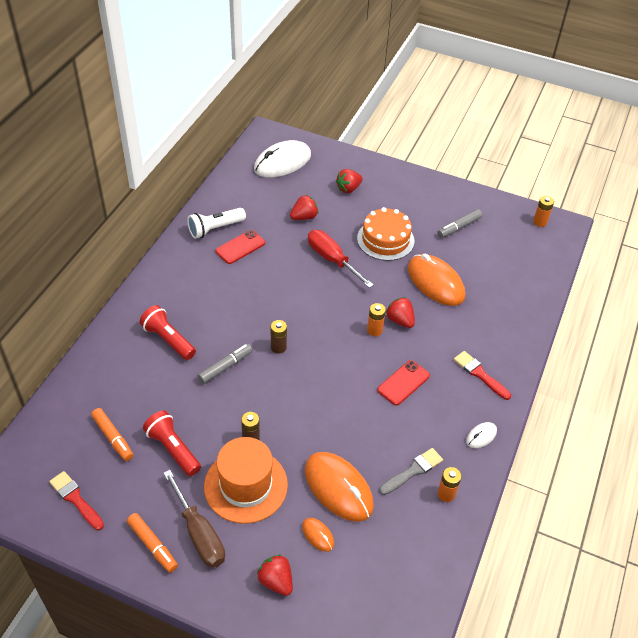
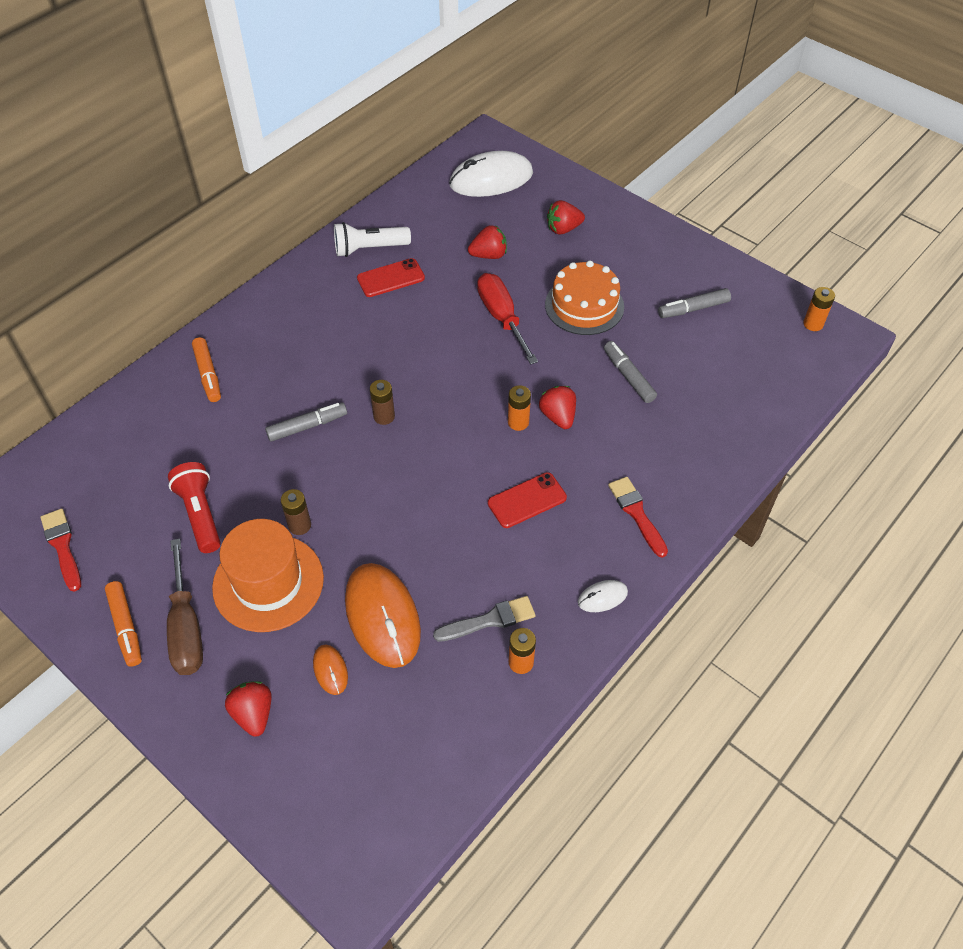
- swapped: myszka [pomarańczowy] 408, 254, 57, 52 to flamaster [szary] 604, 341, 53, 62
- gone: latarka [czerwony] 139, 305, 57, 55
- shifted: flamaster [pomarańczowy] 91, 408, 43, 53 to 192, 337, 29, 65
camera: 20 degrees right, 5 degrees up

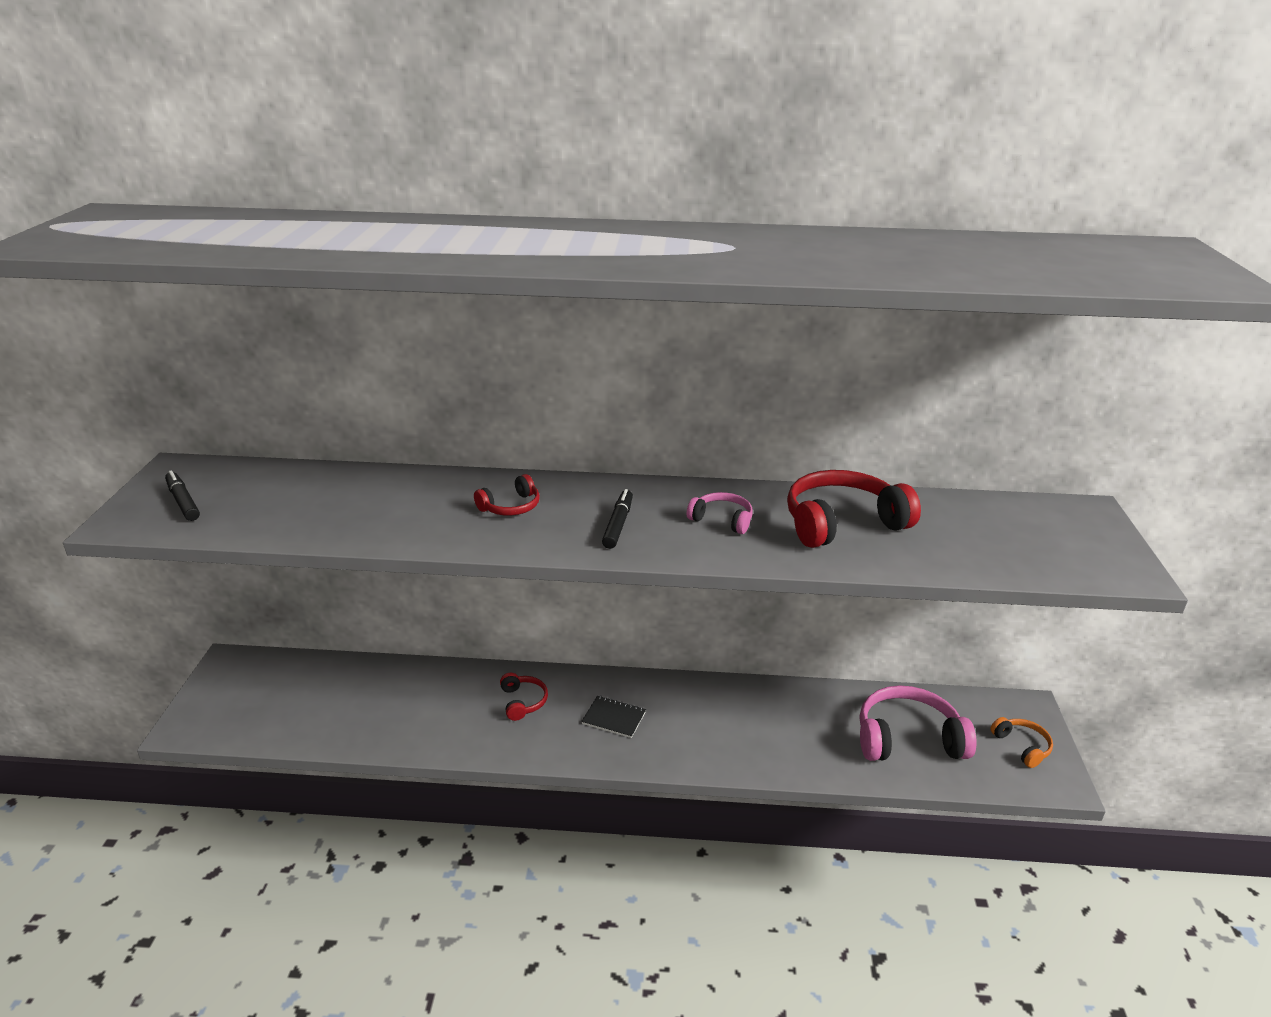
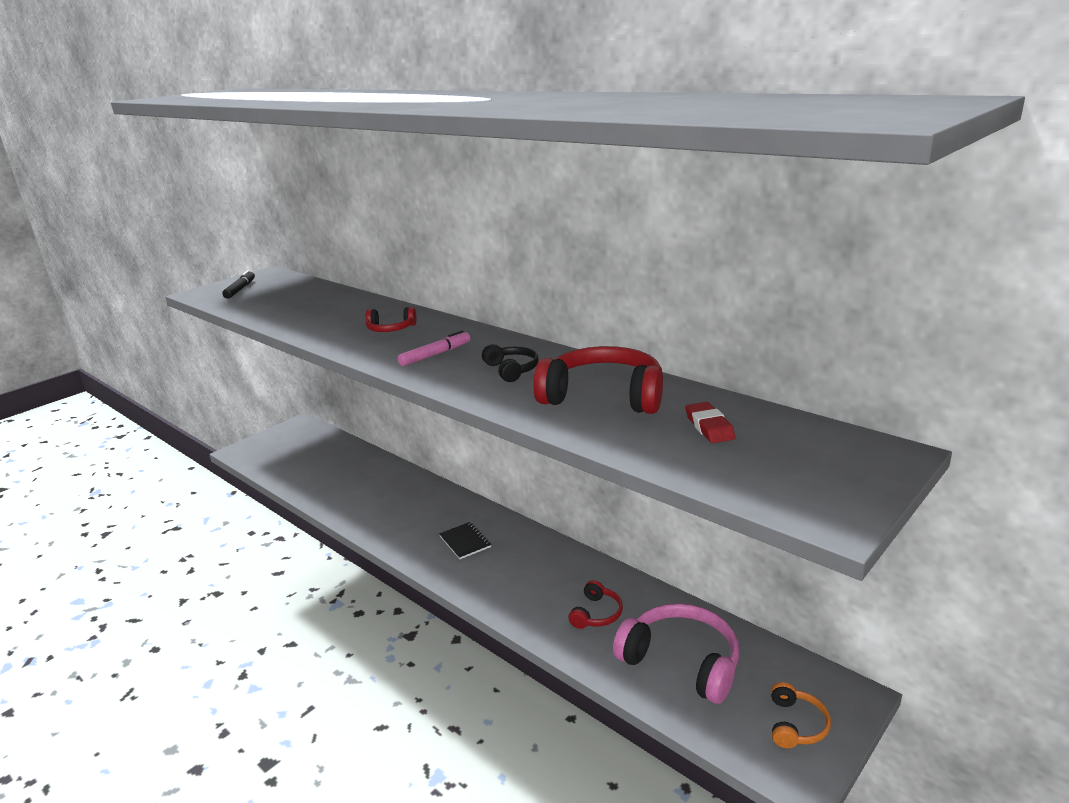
- repainted: flamaster [czarny] 602, 489, 31, 60 to flamaster [różowy] 398, 330, 72, 36
- repainted: słuchawki [różowy] 687, 492, 66, 42 to słuchawki [czarny] 482, 344, 57, 38
- shifted: słuchawki [czerwony] 500, 673, 48, 48 to 569, 580, 54, 49
- new: gumka do mazania [czerwony] 685, 402, 50, 41
camera: 40 degrees right, 5 degrees down

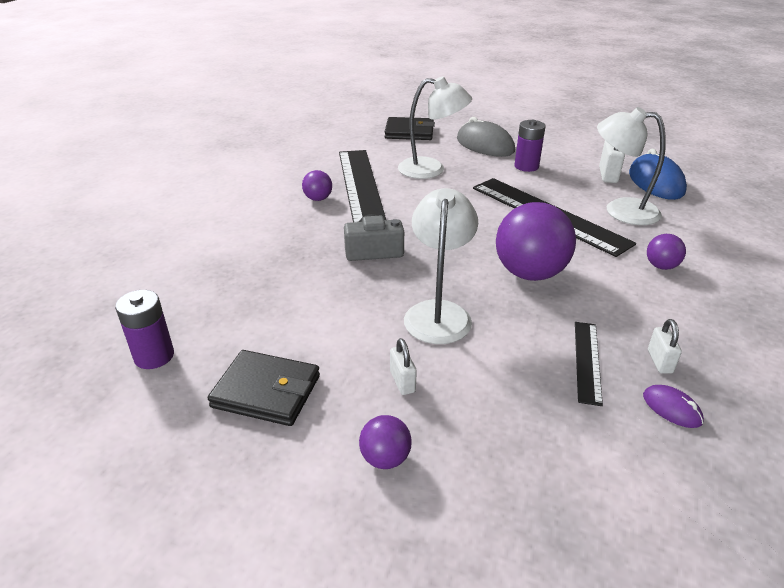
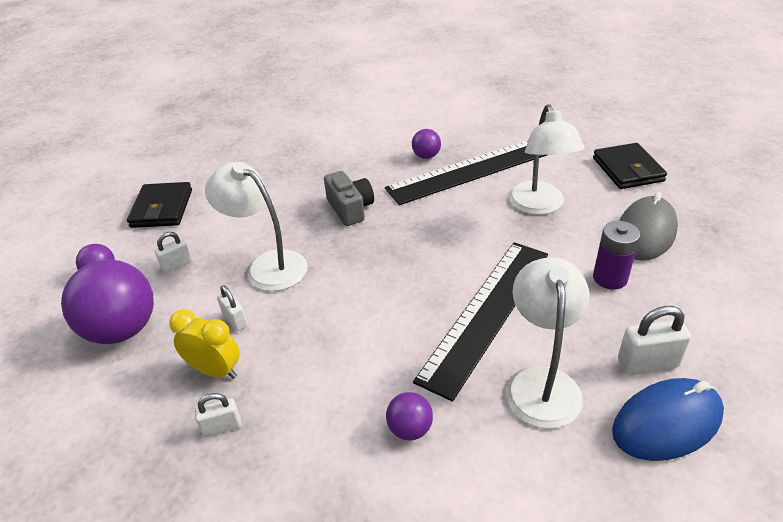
- rotated: lampka [biały] 404, 188, 74, 156 = 205, 162, 102, 129 135 degrees counterclockwise
- shifted: piłka [fioletowy] 496, 202, 80, 79 to 61, 259, 93, 85
- gone: bateria [fioletowy] 115, 290, 59, 79
- swapped: linijka [czarny] 575, 322, 28, 84 to budzik [żółty] 169, 309, 71, 70
- gone: myszka [fioletowy] 643, 385, 61, 43
- new: kłódka [biały] 217, 286, 31, 45
camera: 75 degrees right, 5 degrees up

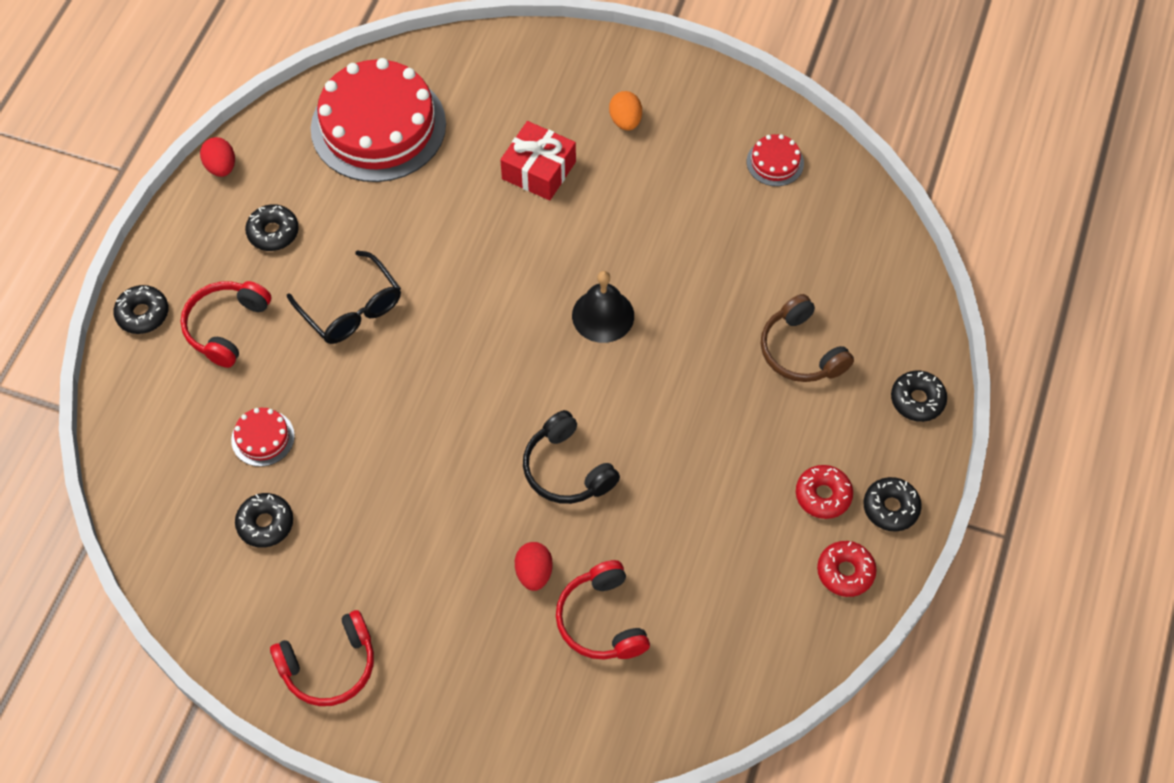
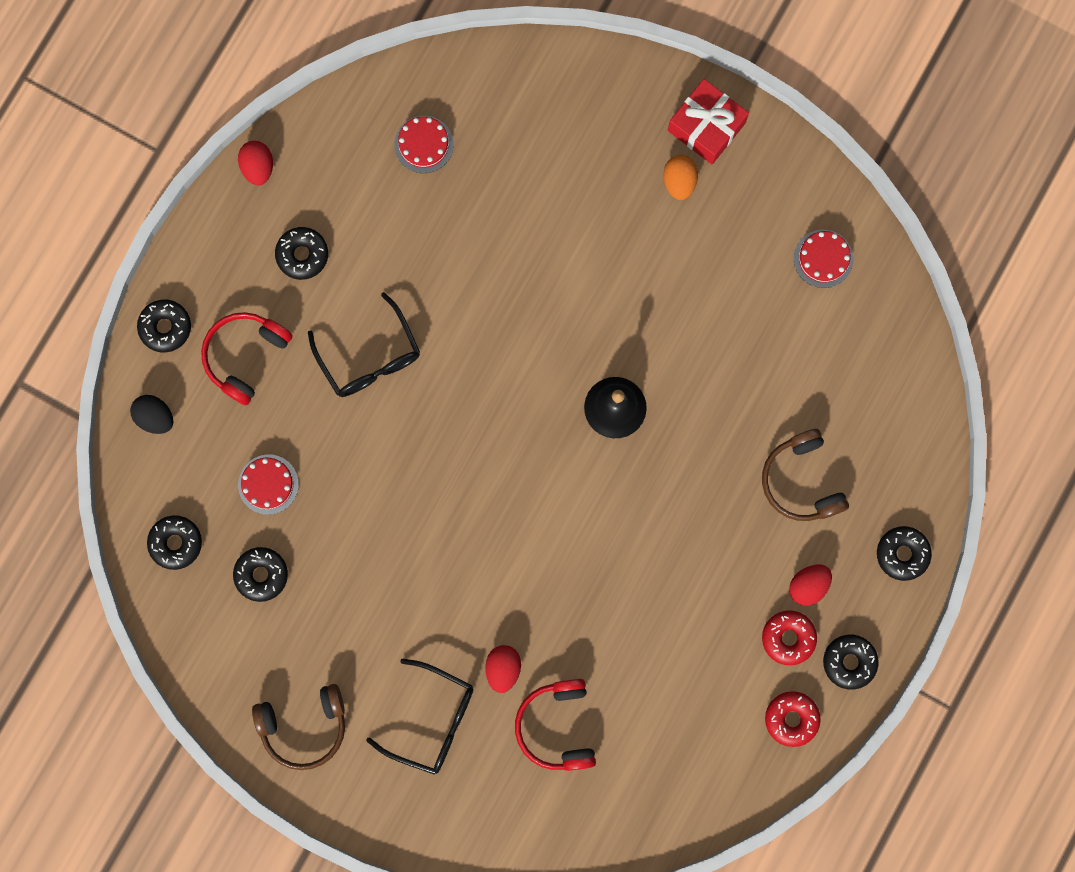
- scaled: tort [czerwony] 311, 58, 135, 124 = 394, 116, 60, 57 x0.42
- shifted: prezent [czerwony] 500, 121, 76, 80 to 668, 79, 81, 85
- gone: słuchawki [czarny] 523, 410, 97, 94
- repainted: słuchawki [czerwony] 270, 610, 104, 96 to słuchawki [brązowy] 252, 684, 93, 86
- new: jajko [czarny] 130, 395, 43, 39
- new: donut [czarny] 147, 515, 55, 55
- new: jajko [czerwony] 789, 565, 43, 41
- new: okulary [czarny] 366, 659, 108, 116
camera: 10 degrees right, 20 degrees up

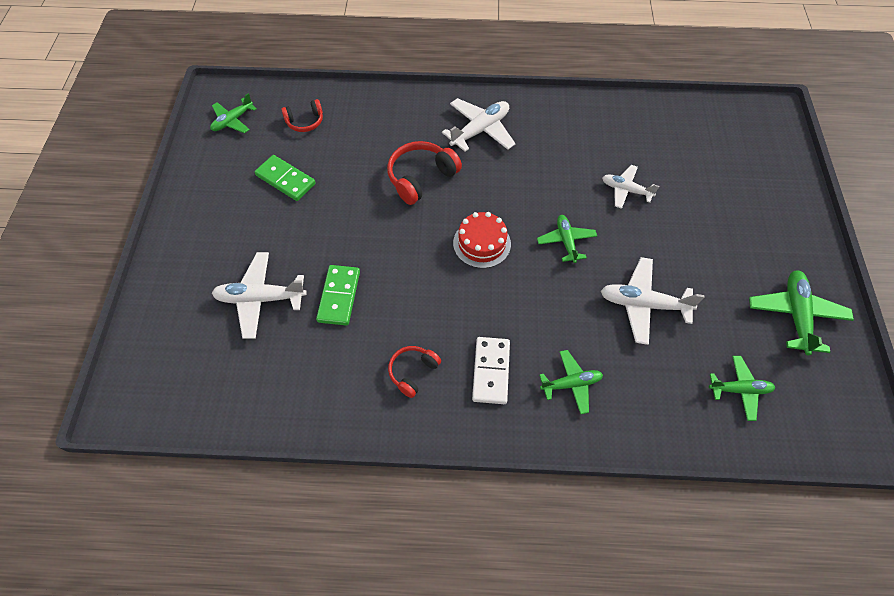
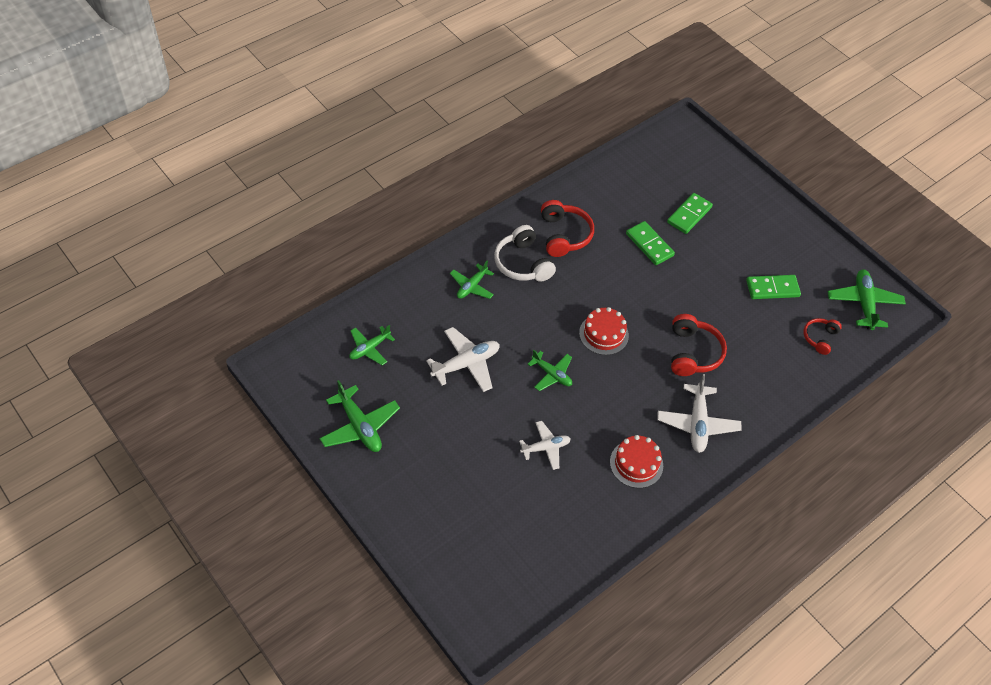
- scaled: samolot [zielony] 210, 93, 47, 40 = 828, 269, 78, 61 x1.54
- swapped: samolot [biały] 212, 252, 95, 87 to kostka domina [zielony] 667, 193, 46, 41
- swapped: kostka domina [biały] 472, 337, 38, 67 to słuchawki [biały] 494, 225, 62, 57
- scaled: słuchawki [czerwony] 388, 346, 53, 52 = 541, 200, 53, 57 x1.64
- new: tort [czerwony] 610, 435, 53, 53
camera: 135 degrees right, 5 degrees down

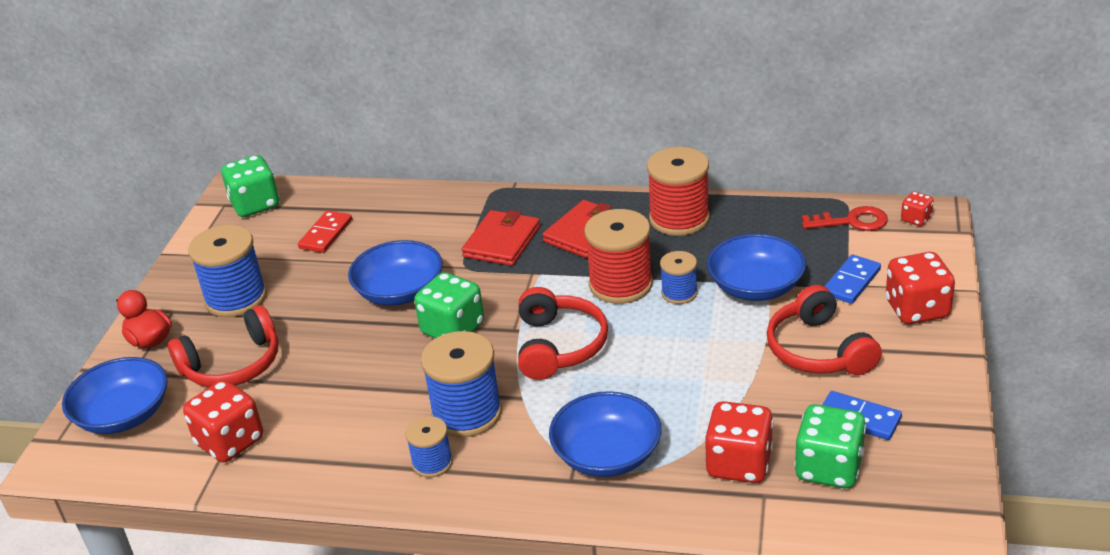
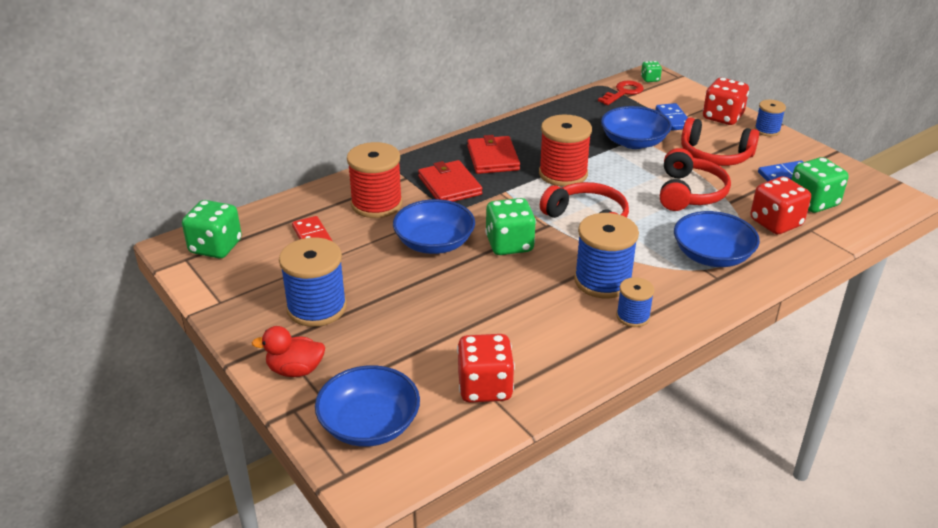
- shifted: szpulka [czerwony] 647, 147, 63, 89 to 347, 142, 56, 76
- repainted: kostka do gry [czerwony] 901, 191, 33, 35 to kostka do gry [zielony] 641, 61, 21, 21
- shifted: szpulka [niebieski] 660, 251, 38, 53 to 754, 100, 32, 36
- shifted: słuchawki [czerwony] 168, 305, 111, 82 to 660, 148, 71, 63
camera: 50 degrees left, 0 degrees up

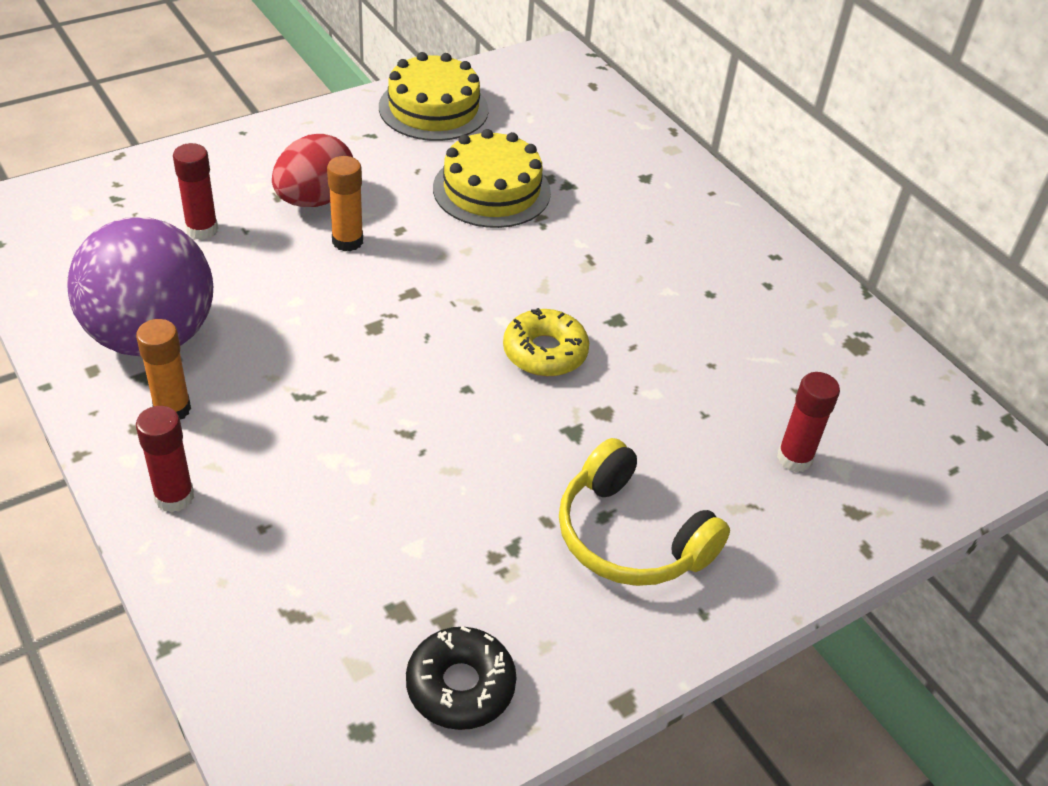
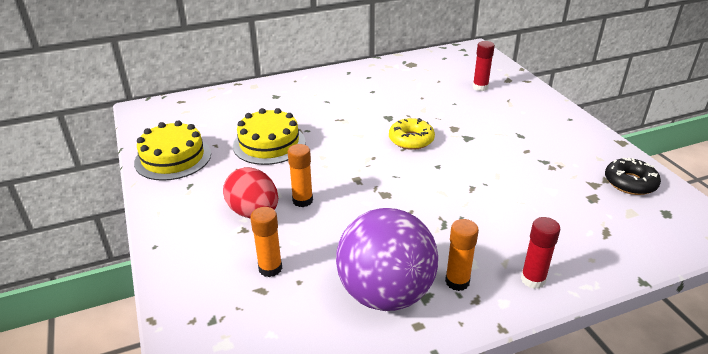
- repainted: klej w sztyfcie [czerwony] 173, 143, 45, 97 to klej w sztyfcie [pomarańczowy] 250, 207, 32, 70
- gone: słuchawki [żółty] 559, 438, 171, 148
camera: 75 degrees left, 10 degrees down

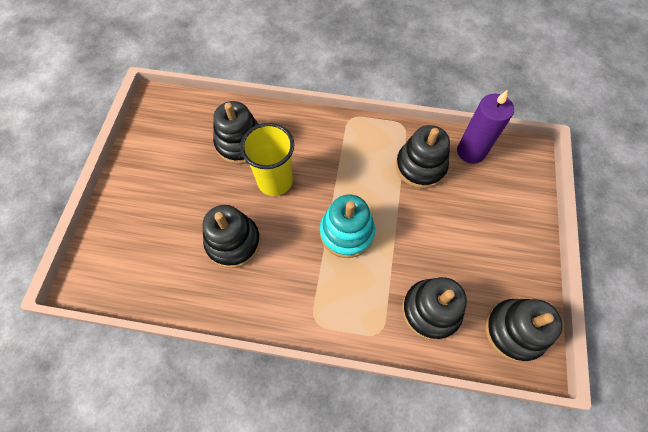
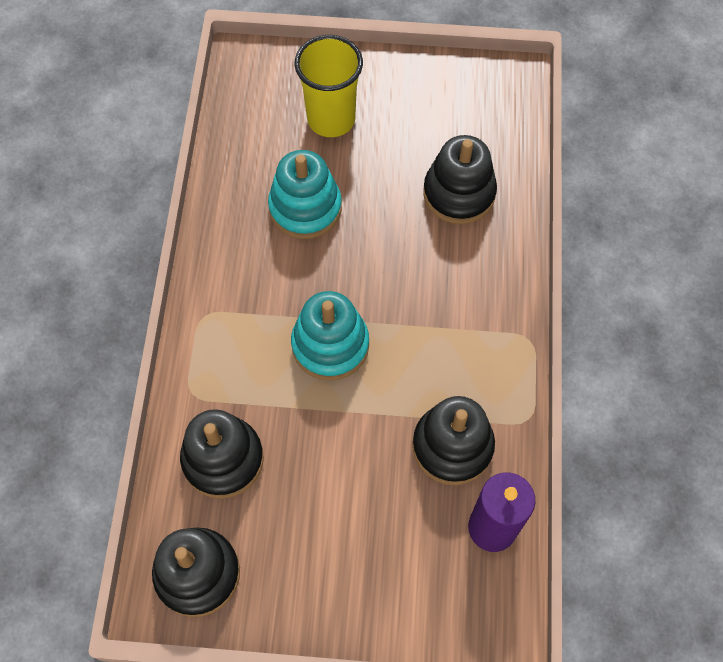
- shifted: szklanka [żółty] 240, 123, 54, 73 to 294, 35, 69, 102
- repainted: zabawka nakładanka [czarny] 202, 205, 59, 63 to zabawka nakładanka [turkusowy] 268, 150, 74, 89
camera: 85 degrees right, 0 degrees up

